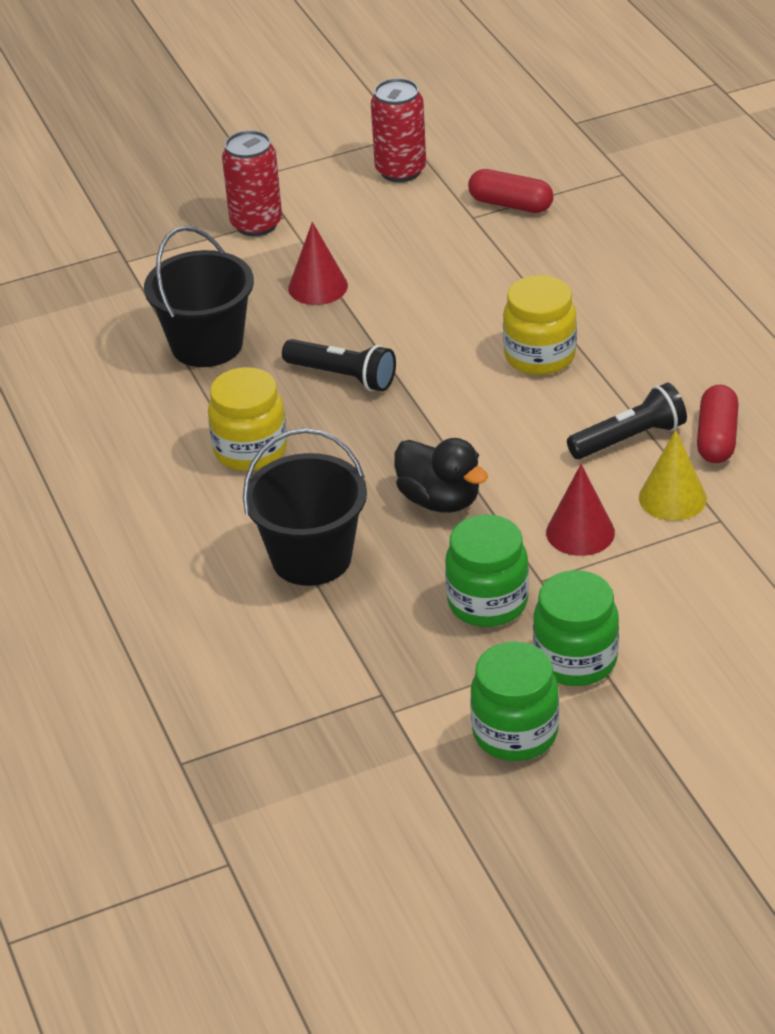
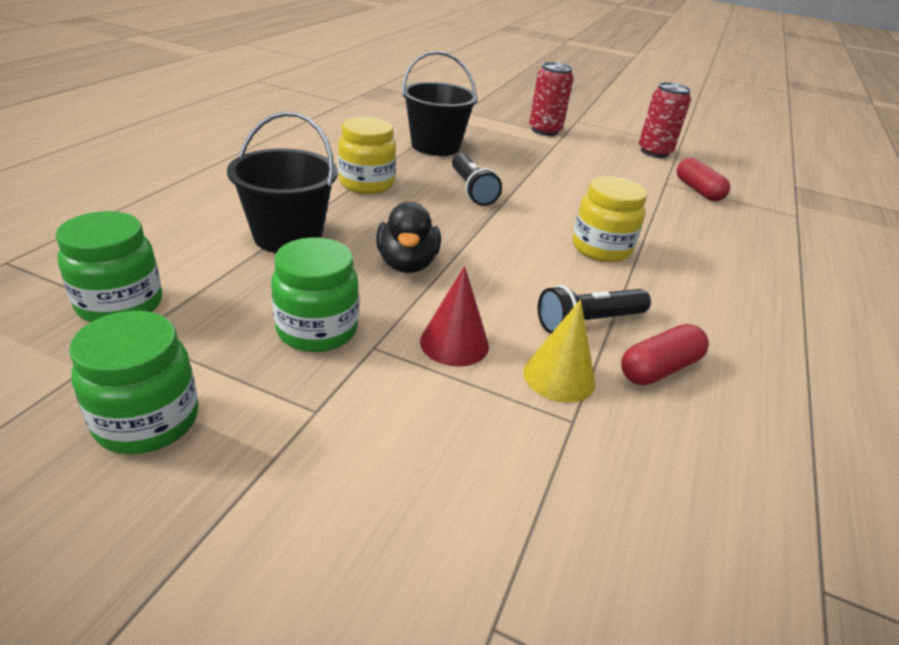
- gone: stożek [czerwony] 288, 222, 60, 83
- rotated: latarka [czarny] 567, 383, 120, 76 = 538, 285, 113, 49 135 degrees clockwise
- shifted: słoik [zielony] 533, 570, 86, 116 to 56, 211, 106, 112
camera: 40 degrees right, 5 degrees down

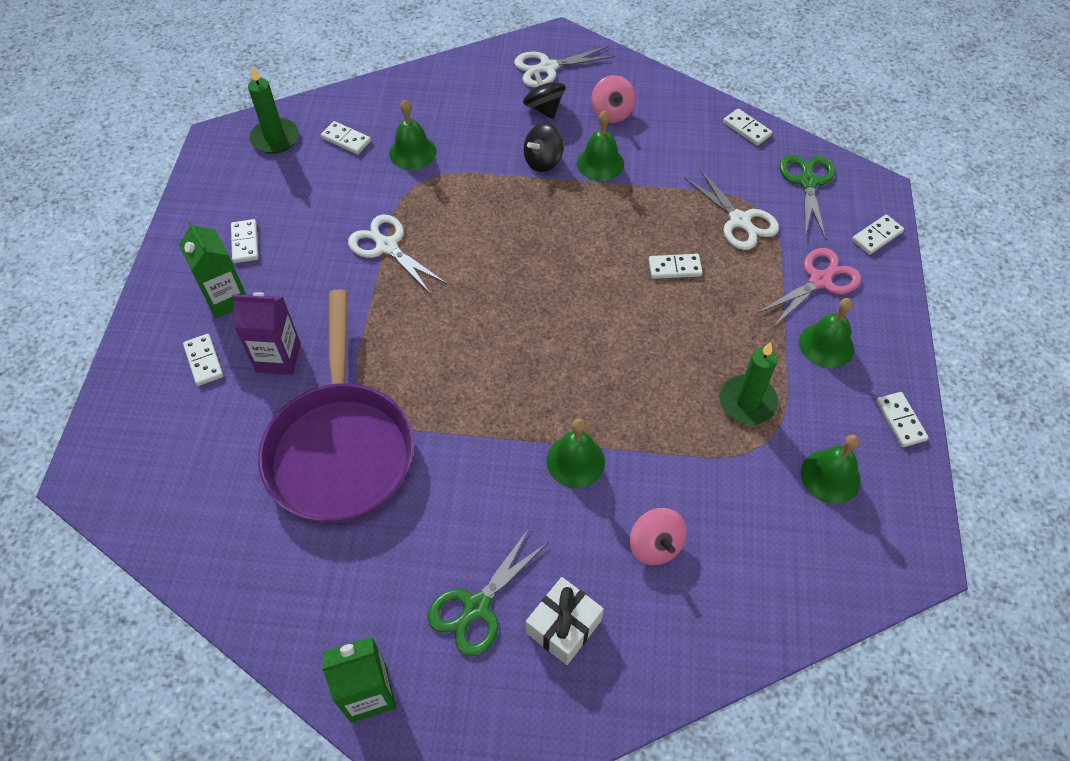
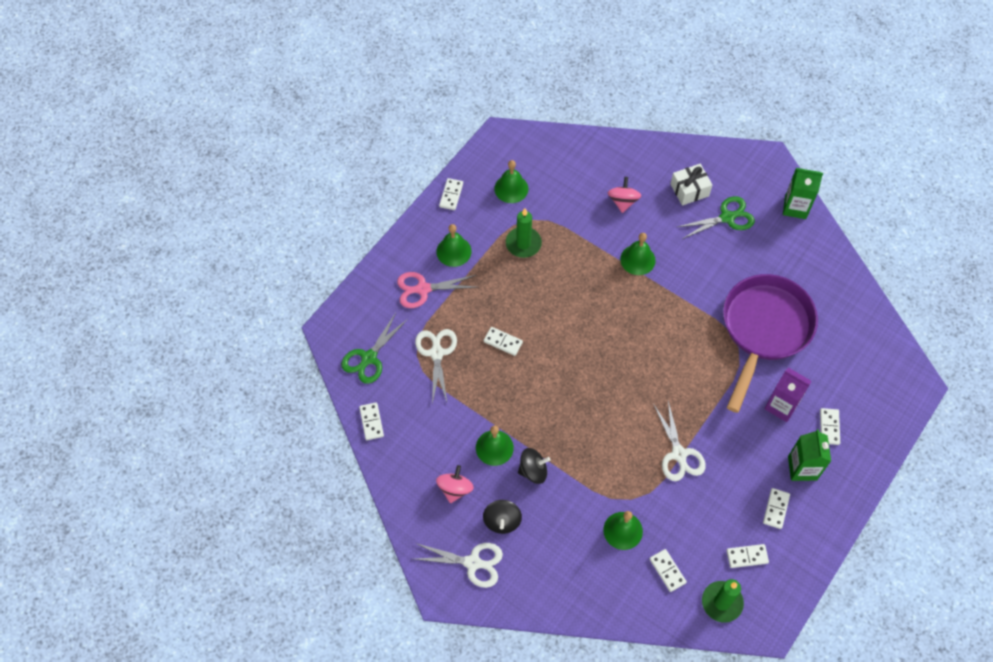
- shifted: kostka domina [biały] 852, 214, 52, 41 to 726, 544, 43, 24
camera: 150 degrees left, 5 degrees up

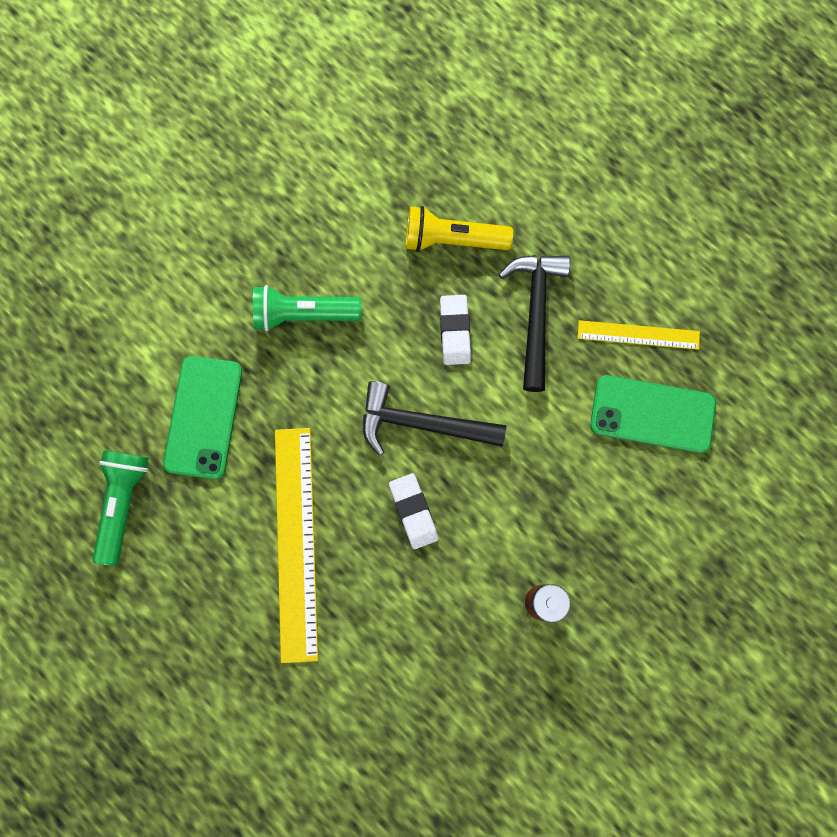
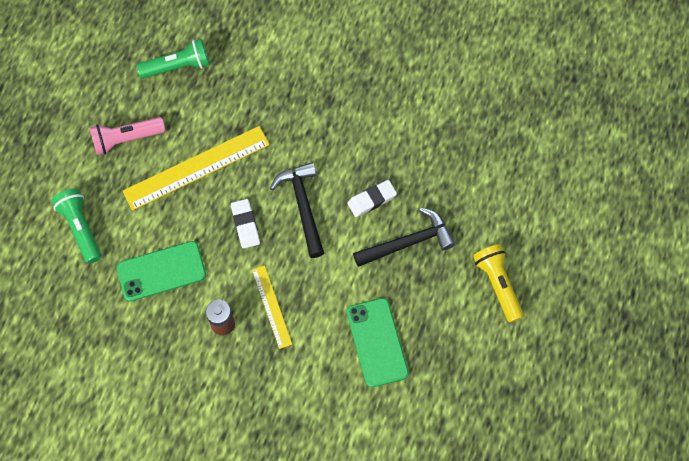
- shifted: latarka [żółty] 406, 206, 107, 46 to 473, 244, 51, 79
- shifted: latarka [zielony] 253, 285, 108, 46 to 52, 188, 50, 76
- shifted: linijka [żółty] 577, 320, 123, 30 to 252, 265, 40, 84
- shifted: telefon [zielony] 163, 356, 79, 123 to 117, 241, 89, 60
- rotated: gumka do mazania [biały] 389, 473, 49, 76 = 231, 199, 29, 50 60 degrees counterclockwise
- new: latarka [różowy] 89, 117, 76, 38
camera: 65 degrees right, 10 degrees down

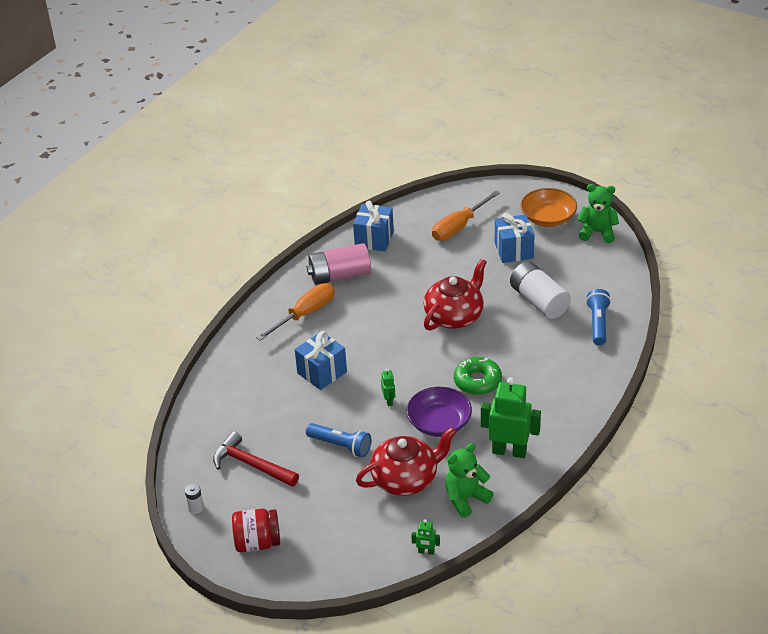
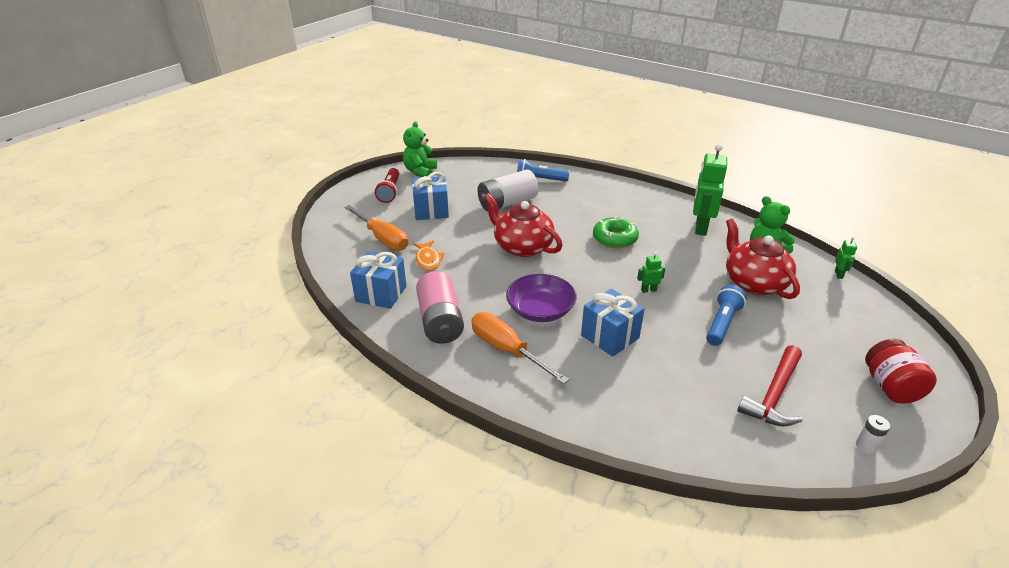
- swapped: miska [pomarańczowy] 521, 188, 56, 39 to latarka [czerwony] 375, 168, 24, 35
- shifted: miska [fioletowy] 406, 387, 66, 50 to 506, 274, 70, 48
- new: ryba [pomarańczowy] 413, 241, 32, 30
camera: 90 degrees left, 5 degrees down

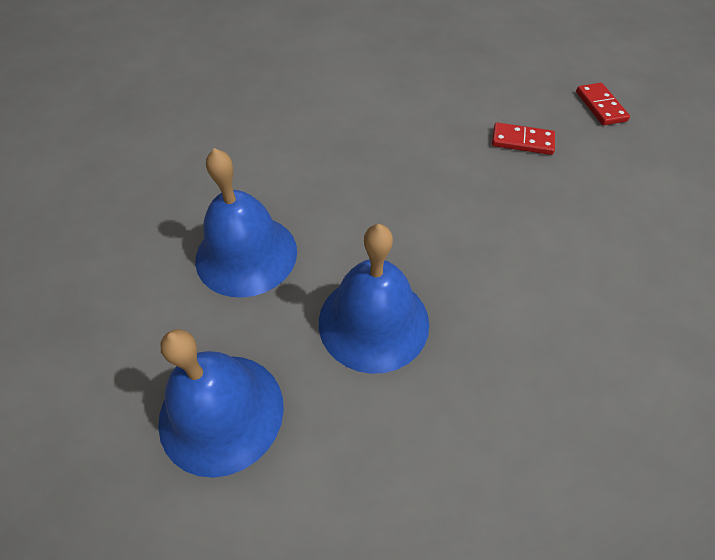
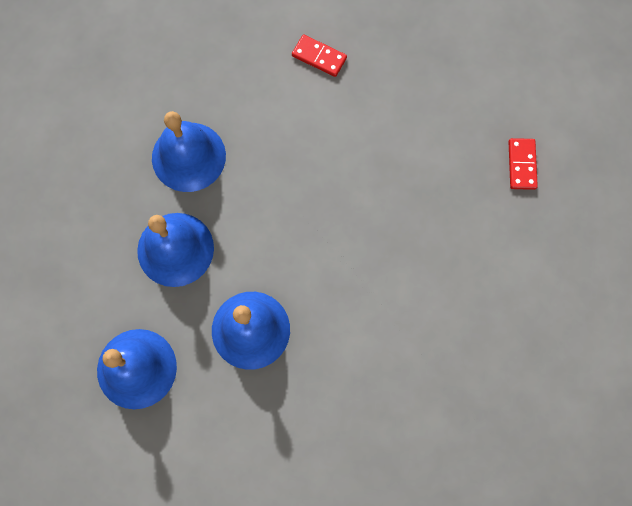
- shifted: kostka domina [czerwony] 492, 122, 63, 33 to 292, 35, 55, 42
- new: dzwonek [niebieski] 152, 111, 74, 81
camera: 15 degrees right, 20 degrees up

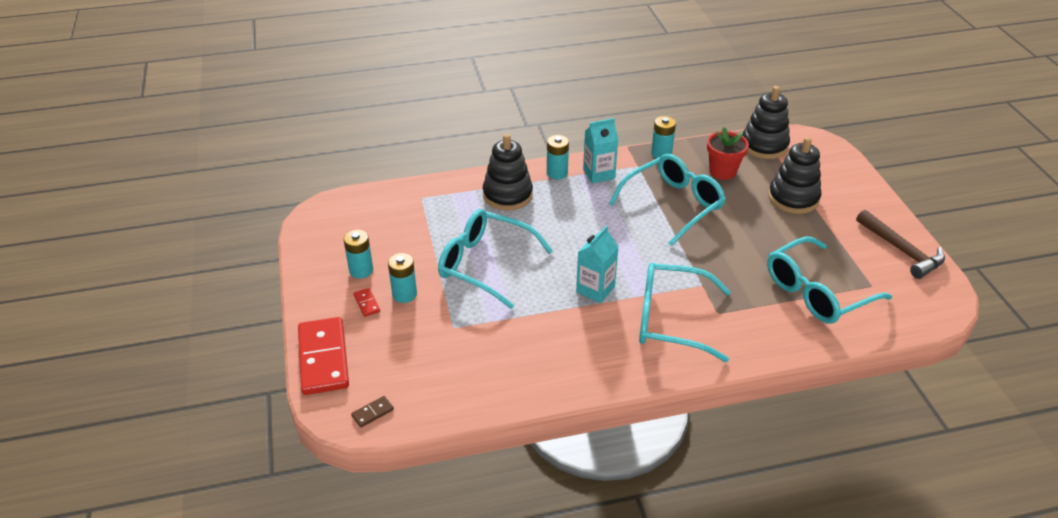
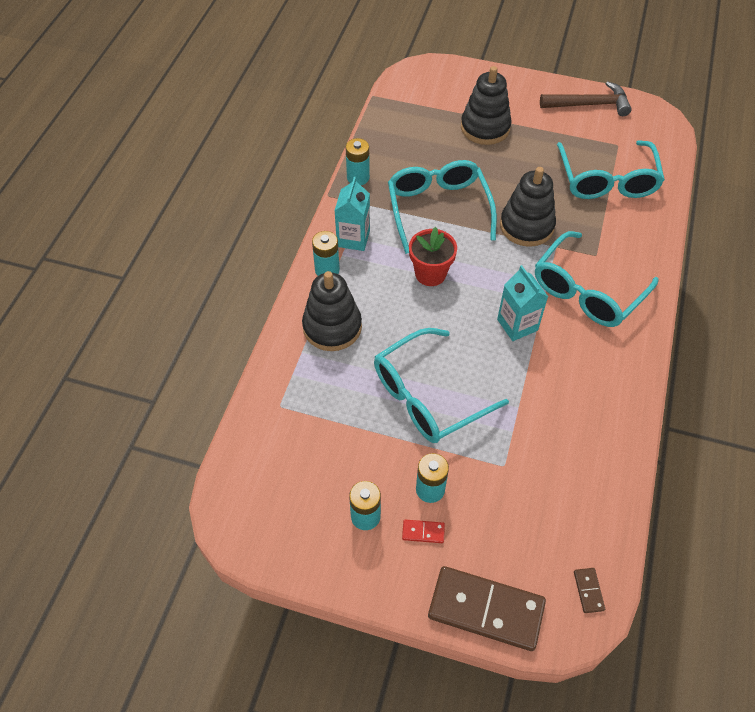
- shifted: zabawka nakładanka [czarny] 743, 86, 47, 73 to 500, 167, 56, 80
- shifted: doniczka [czerwony] 707, 127, 42, 53 to 409, 227, 48, 59
- repainted: kostka domina [czerwony] 298, 317, 51, 78 to kostka domina [brązowy] 428, 566, 118, 85
camera: 60 degrees left, 15 degrees up

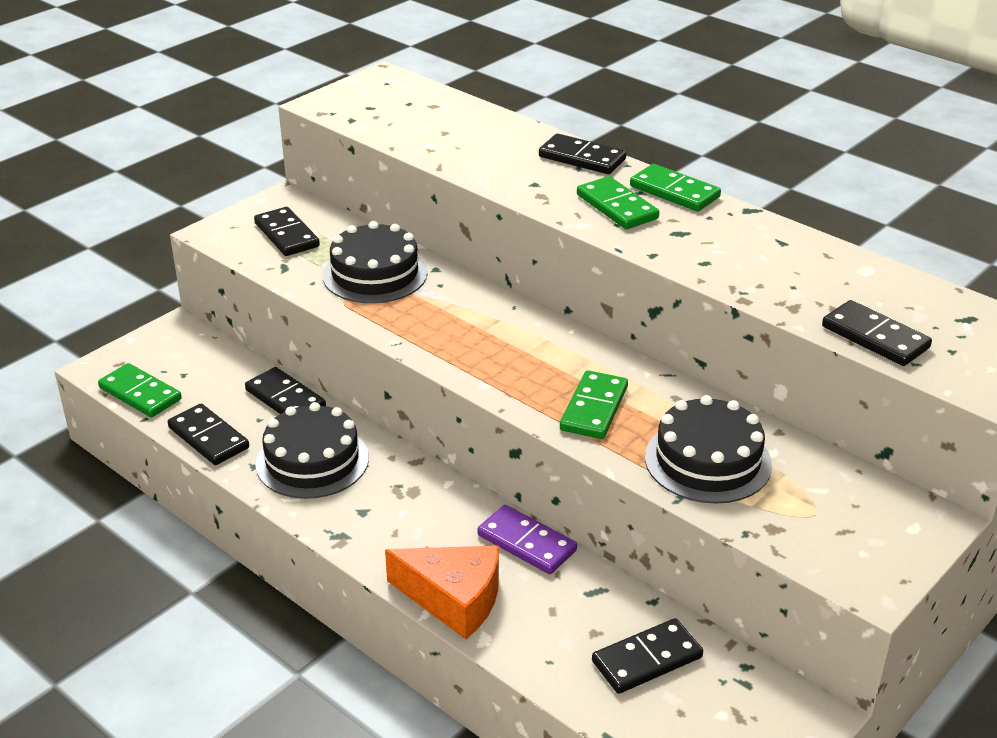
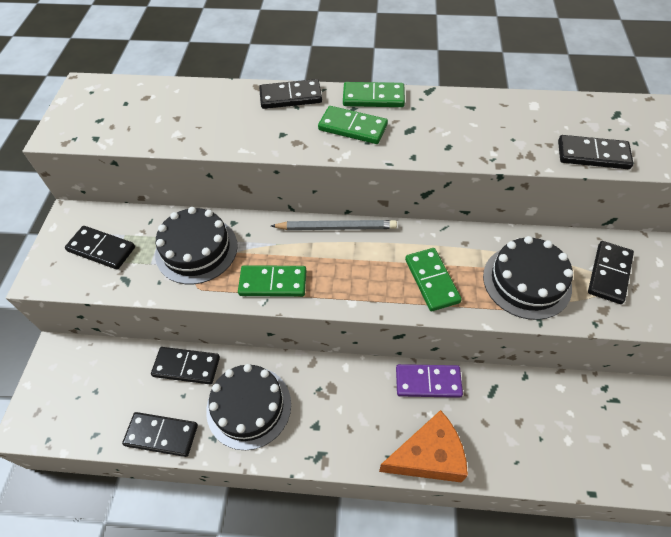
- shifted: kostka domina [zielony] 98, 363, 84, 54 to 238, 265, 69, 32
- shifted: kostka domina [czarny] 592, 618, 111, 76 to 588, 241, 46, 63
- new: ołówek [szary] 271, 220, 126, 10
camera: 35 degrees left, 20 degrees up

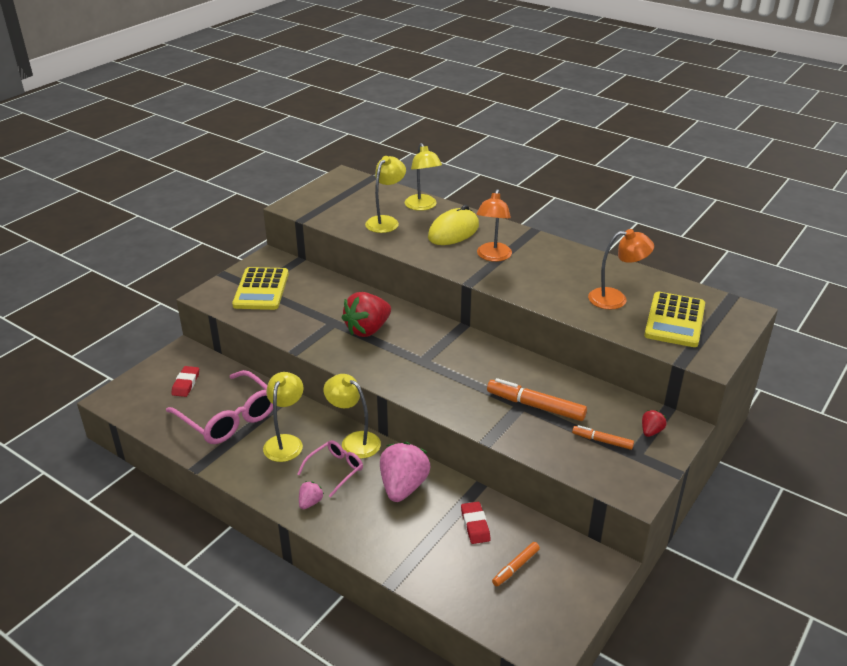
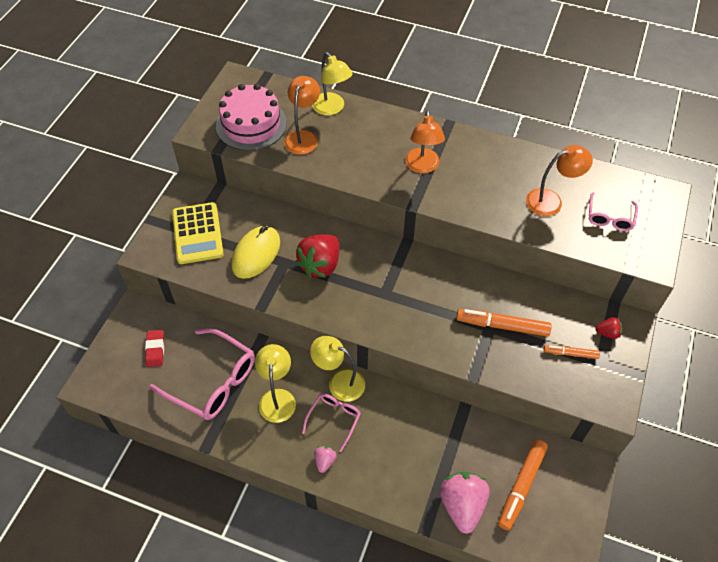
- repainted: lampka [żółty] 365, 156, 41, 77 to lampka [pomarańczowy] 284, 76, 36, 79
- shifted: myszka [żółty] 428, 205, 51, 40 to 231, 226, 49, 53
- swapped: kalkulator [żółty] 644, 292, 61, 55 to okulary [różowy] 589, 192, 49, 39
- rotated: truskawka [czerwony] 642, 410, 25, 27 = 595, 317, 28, 22 75 degrees clockwise
- shifted: truskawka [różowy] 380, 442, 50, 60 to 439, 472, 51, 62
- gone: gumka do mazania [czerwony] 461, 502, 29, 42
- scaled: flamaster [pomarańczowy] 492, 542, 48, 44 = 498, 439, 50, 92 x1.74
- new: tort [różowy] 216, 84, 71, 67
camera: 15 degrees left, 20 degrees up

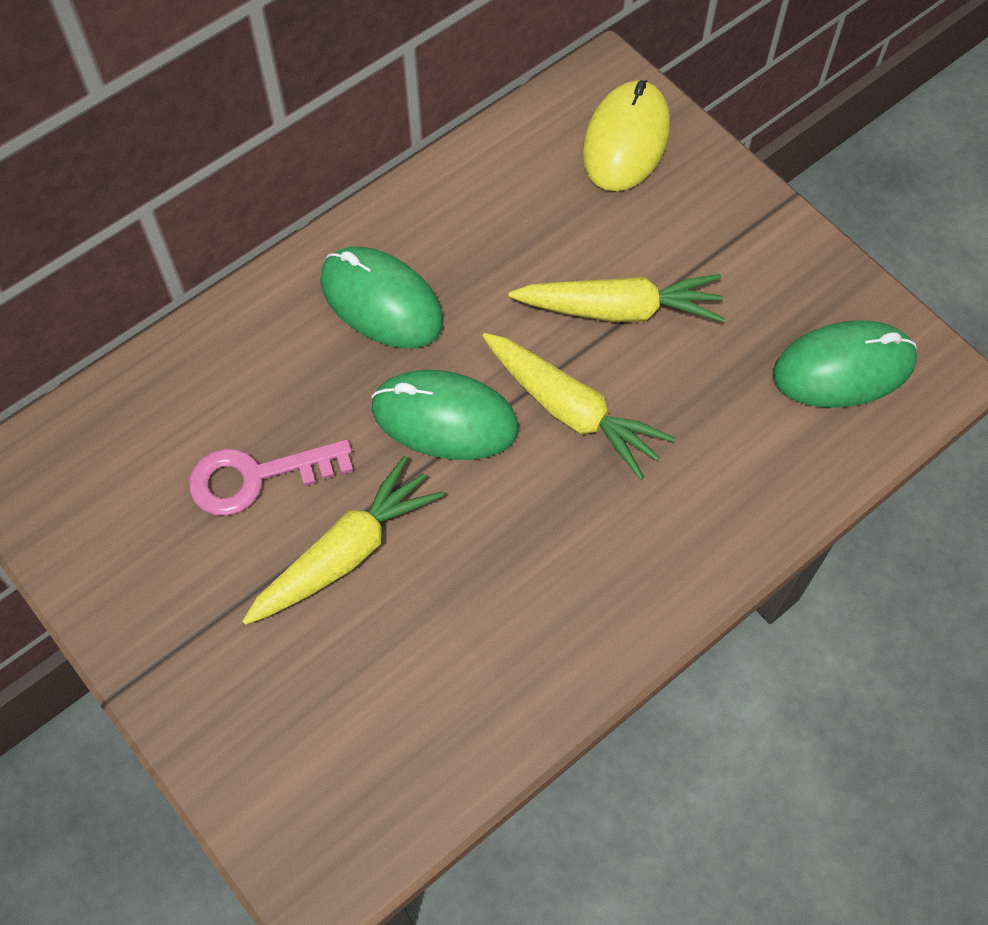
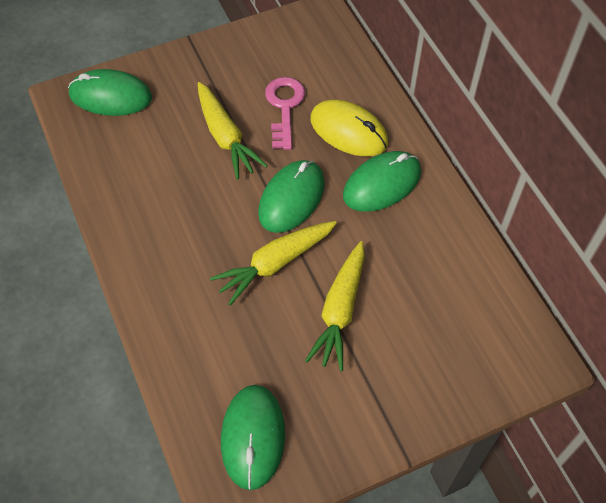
- shifted: myszka [żółty] 582, 80, 88, 111 to 311, 100, 77, 57
- new: myszka [zielony] 68, 69, 84, 47
camera: 105 degrees right, 5 degrees down

